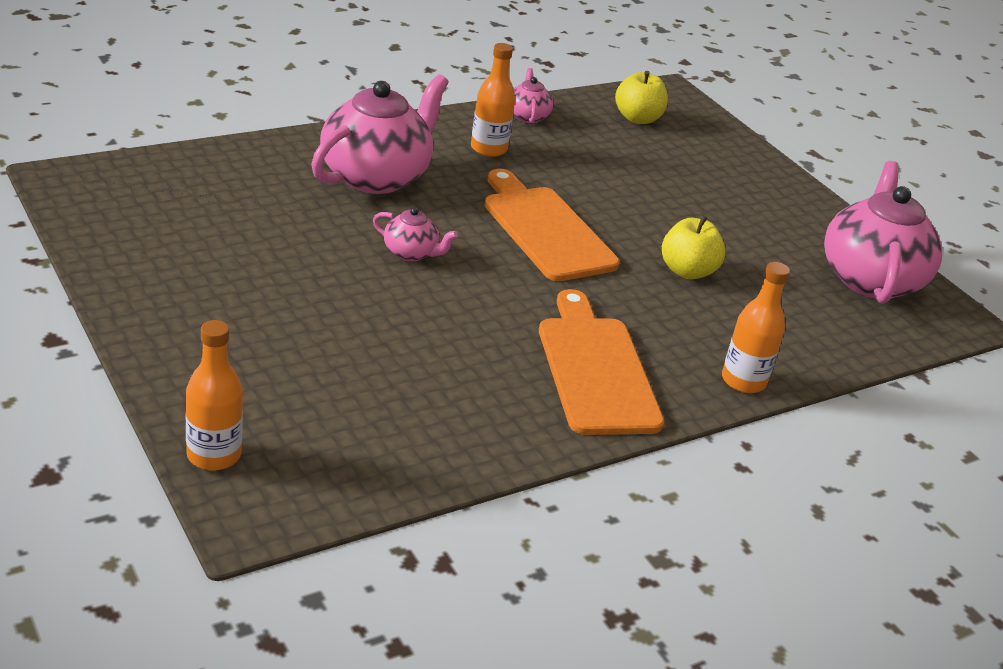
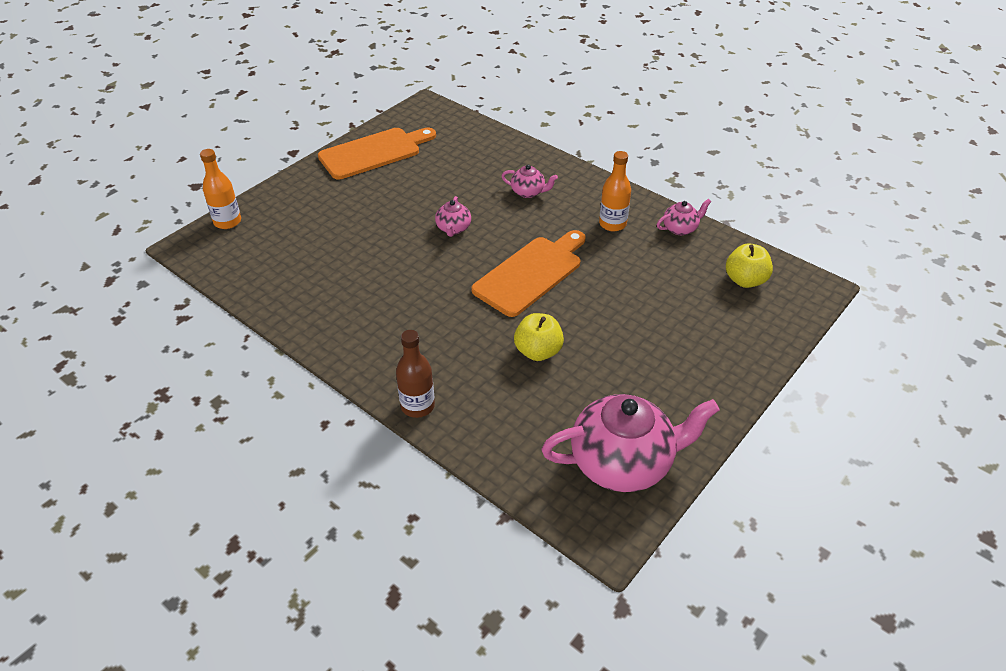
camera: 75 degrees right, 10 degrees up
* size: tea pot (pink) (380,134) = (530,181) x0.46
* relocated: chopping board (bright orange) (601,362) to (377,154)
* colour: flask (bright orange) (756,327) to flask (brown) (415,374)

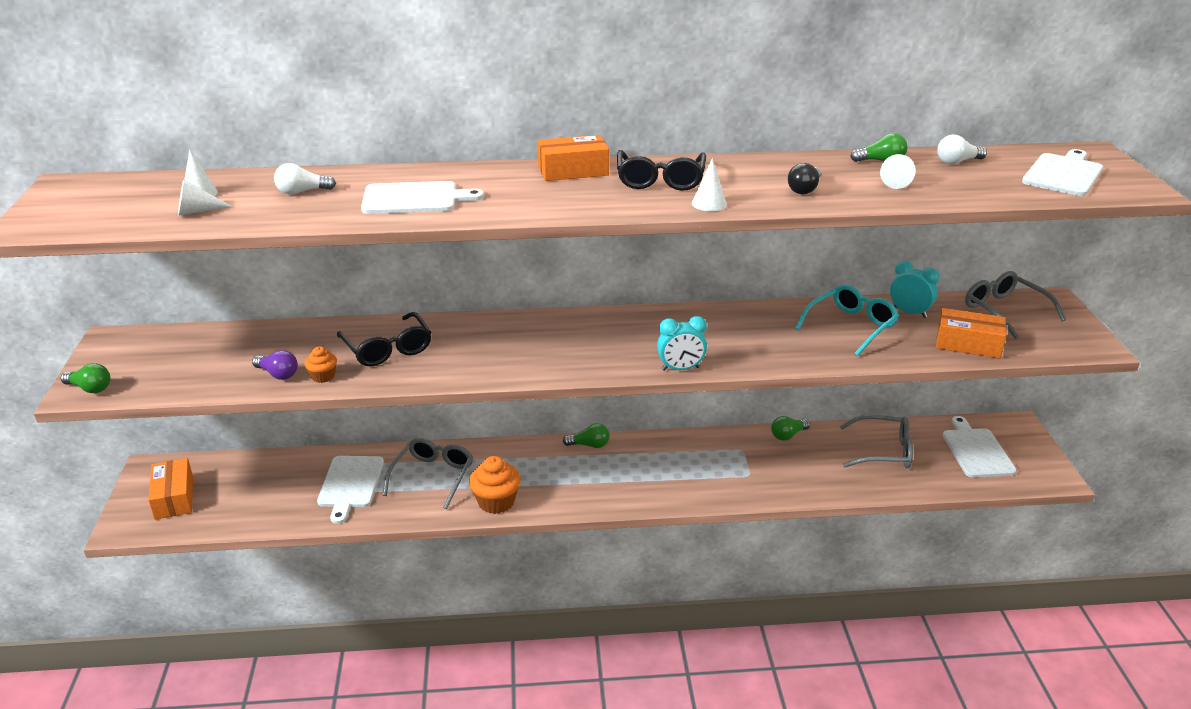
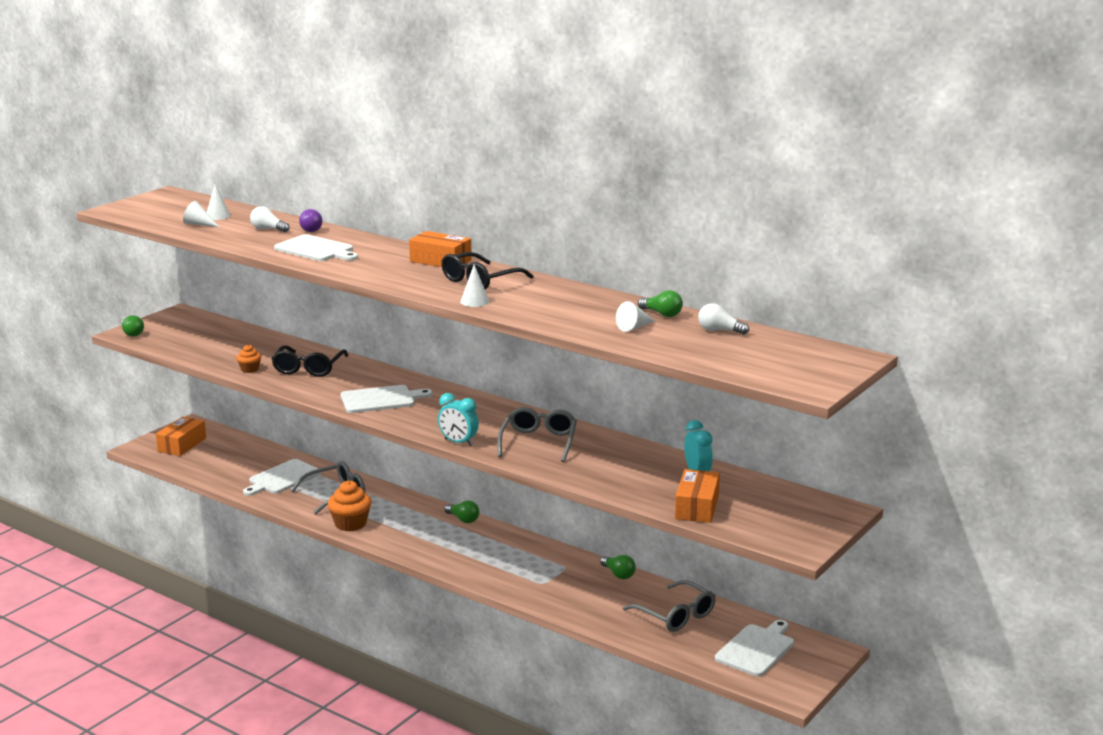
camera: 40 degrees right, 10 degrees down
* relocated: light bulb (purple) (275,365) to (310,220)
* spun: light bulb (green) (790,428) = (618,567) 135 degrees counterclockwise
* missing: light bulb (jet-black) (804,178)
* missing: eyeglasses (aqua) (847,320)
* spun: package (bright orange) (971,333) = (697,496) 45 degrees clockwise
* relocated: eyeglasses (ash-grey) (1015,305) to (537,434)
* relocated: chopping board (snow-white) (1062,172) to (386,399)

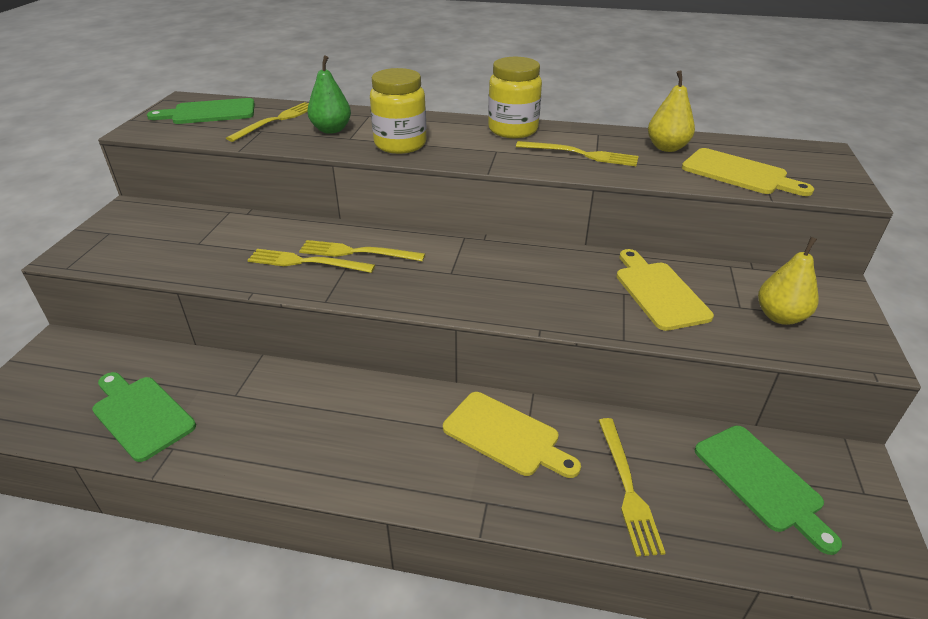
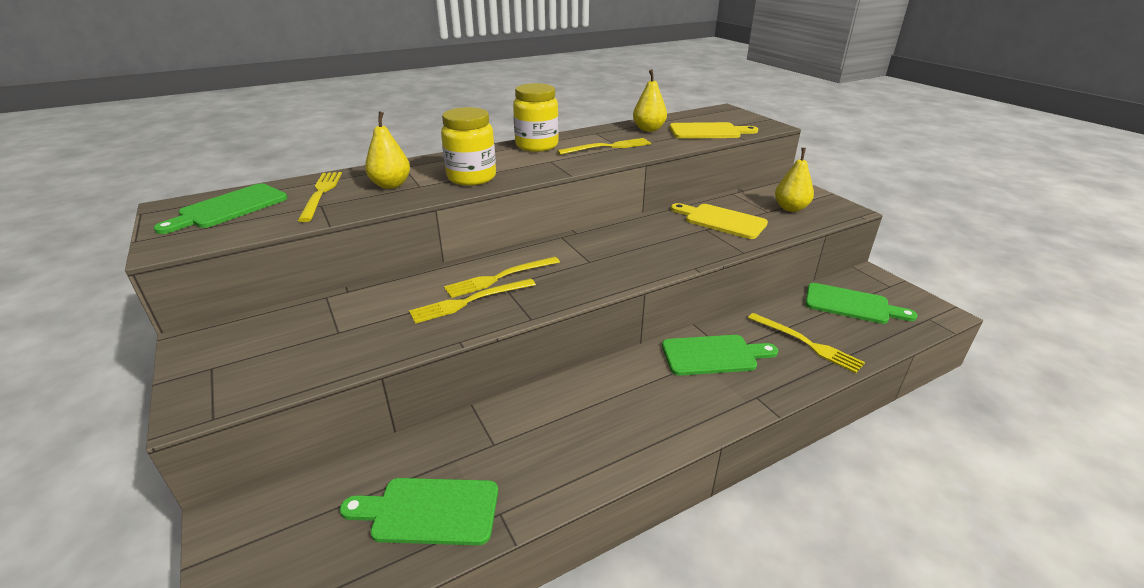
camera: 40 degrees left, 5 degrees down
* colour: pear fruit (green) (329,94) to pear fruit (yellow) (387,150)
* colour: chopping board (yellow) (512,435) to chopping board (green) (720,355)

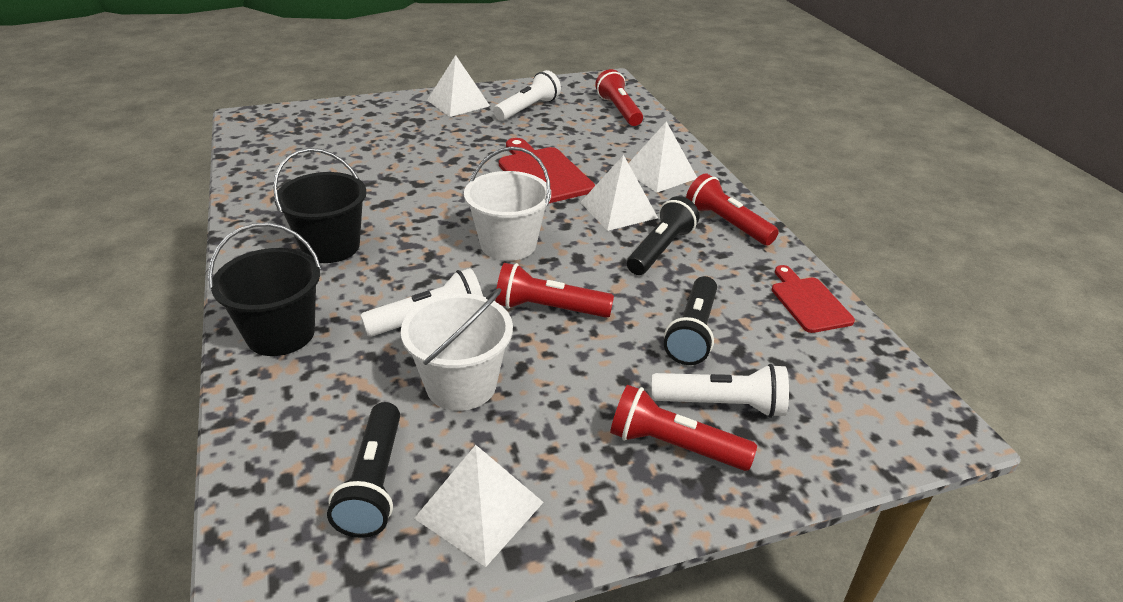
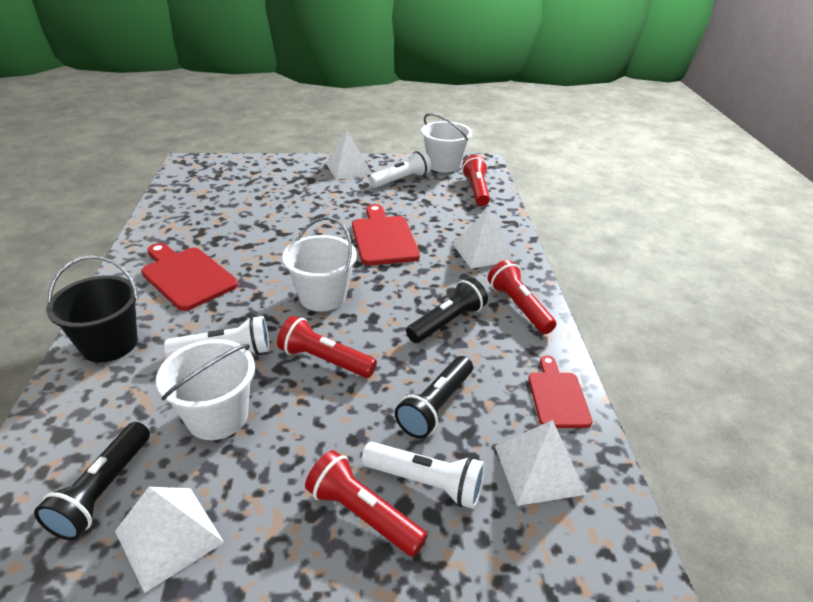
camera: 15 degrees right, 0 degrees up
* exchanged: sand bucket (jet-black) (320,205) to chopping board (crimson) (189,277)
* relocated: solid pyramid (snow-white) (619,193) to (541,463)
* appeared: sand bucket (snow-white) (446,143)

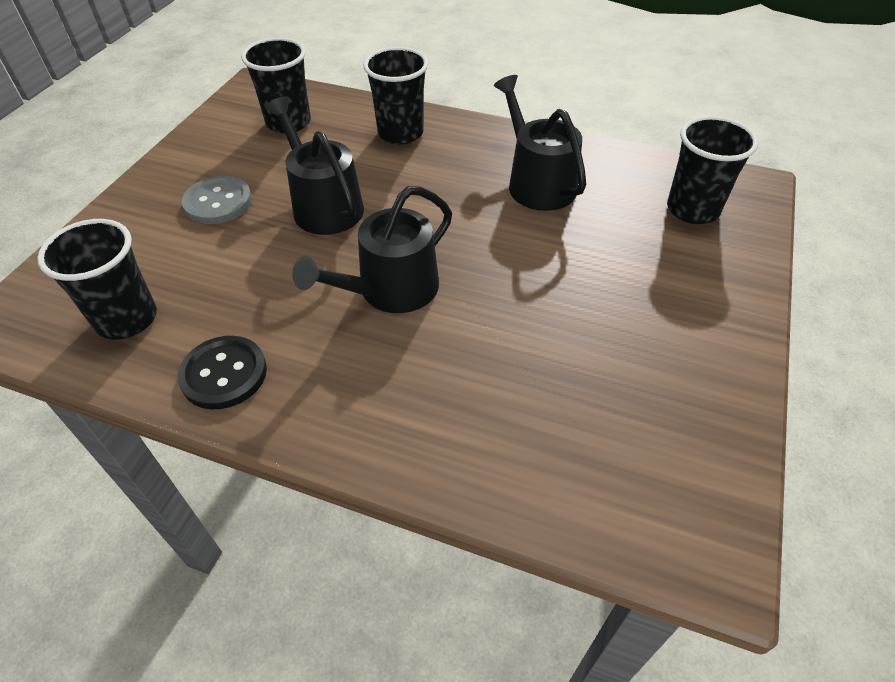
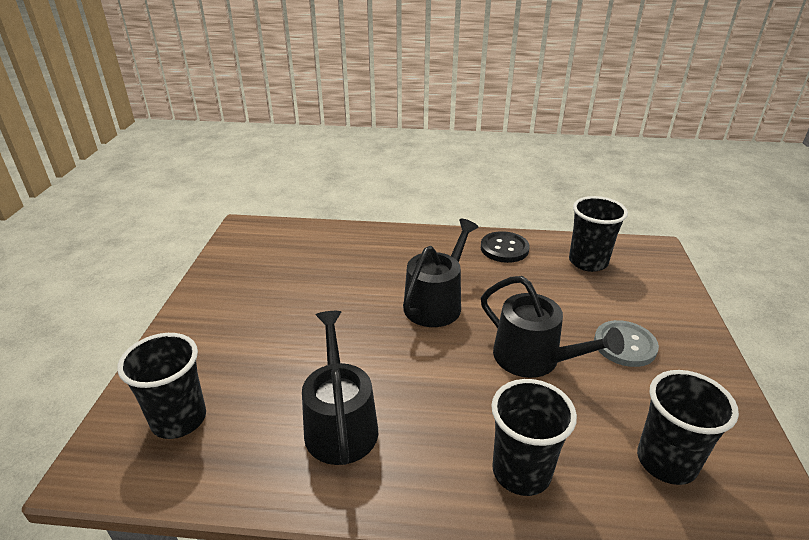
camera: 165 degrees right, 15 degrees down
* spun: watering pot (jet-black) (540,143) = (340,388) 150 degrees counterclockwise

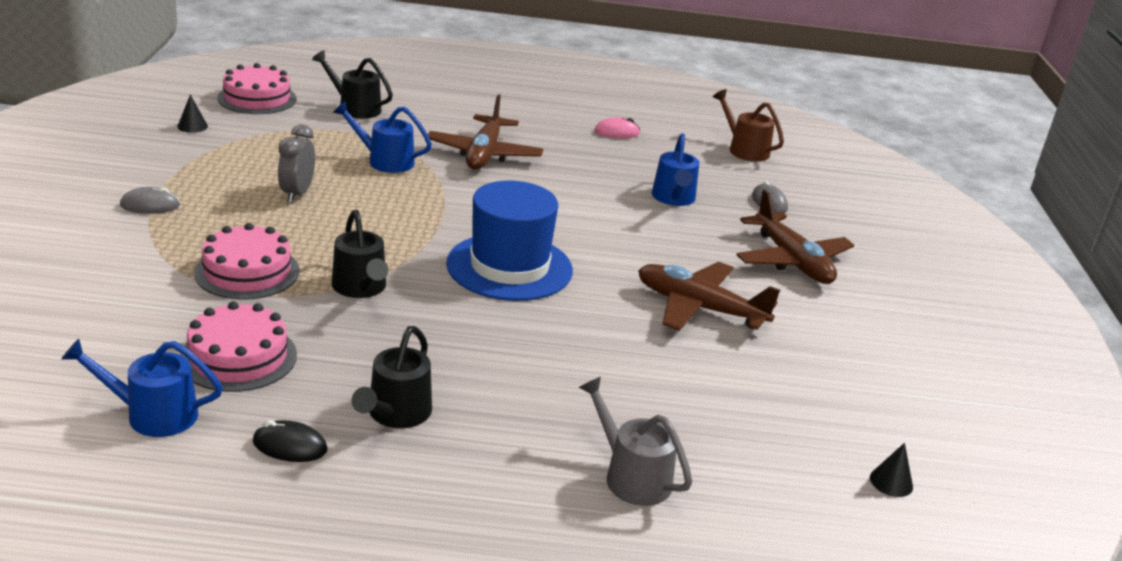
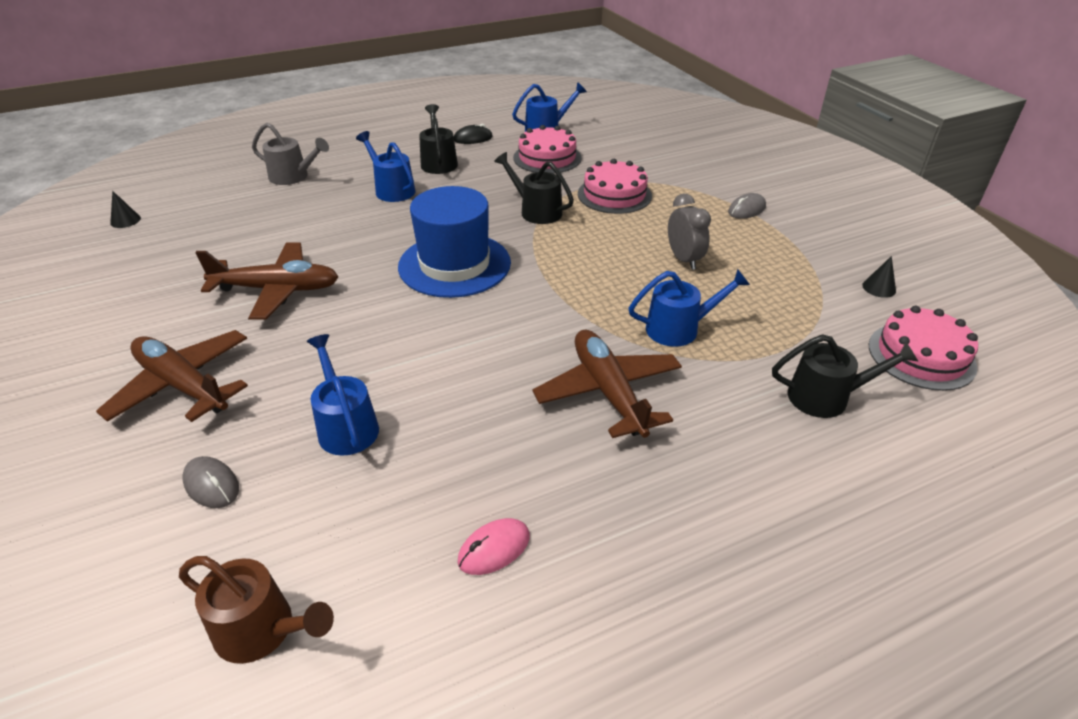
camera: 155 degrees right, 10 degrees up
* appeared: watering pot (royal blue) (385,166)

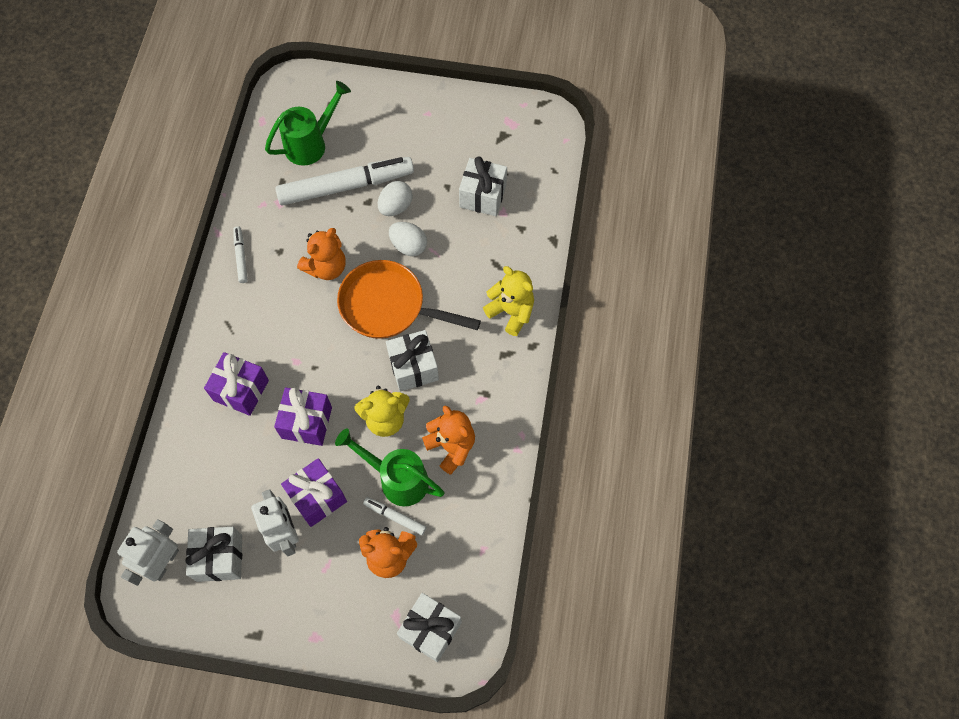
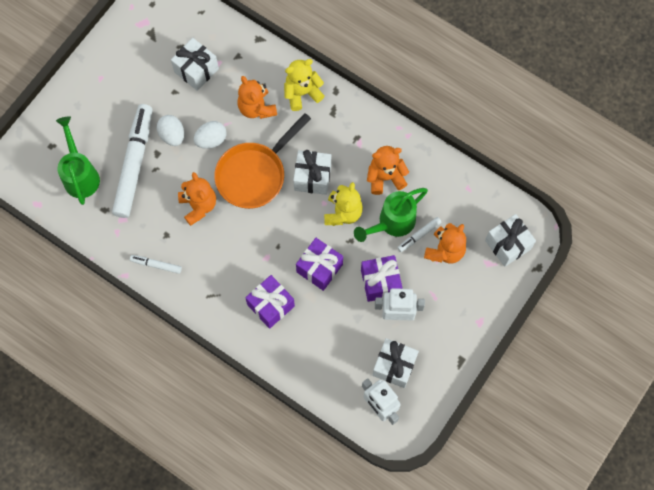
camera: 65 degrees left, 5 degrees up
* appeared: teddy bear (bright orange) (257,97)

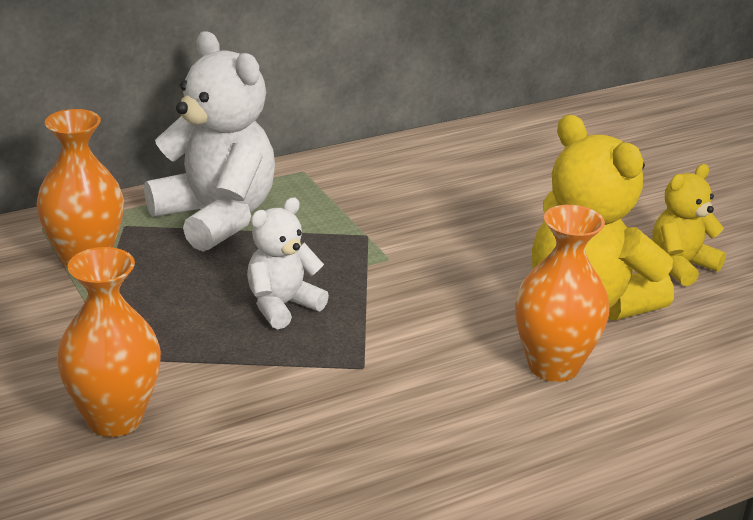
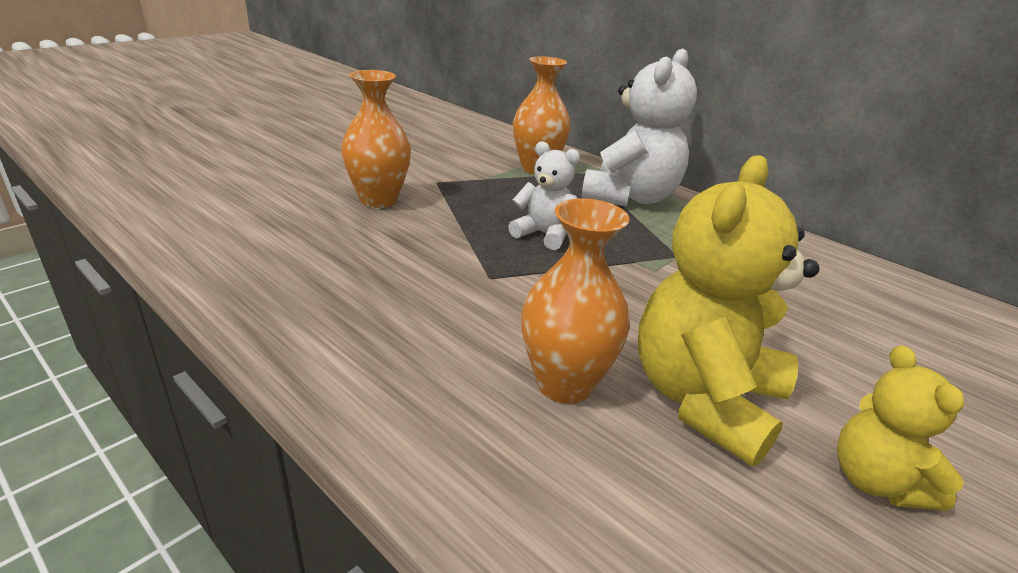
camera: 70 degrees right, 0 degrees up
* spun: teddy bear (yellow) (689,225) = (900,428) 135 degrees counterclockwise

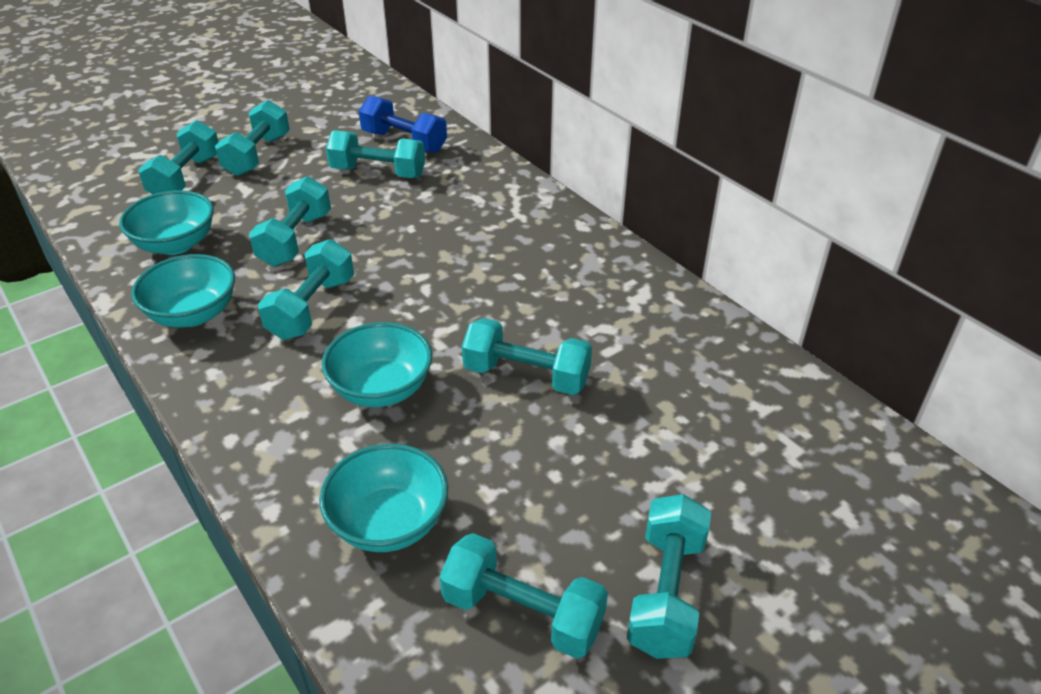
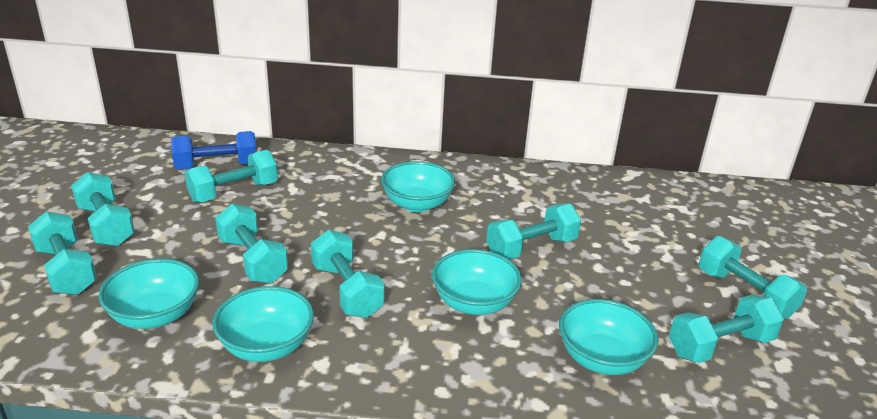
camera: 50 degrees left, 10 degrees down
* appeared: serving bowl (aqua) (418,186)

